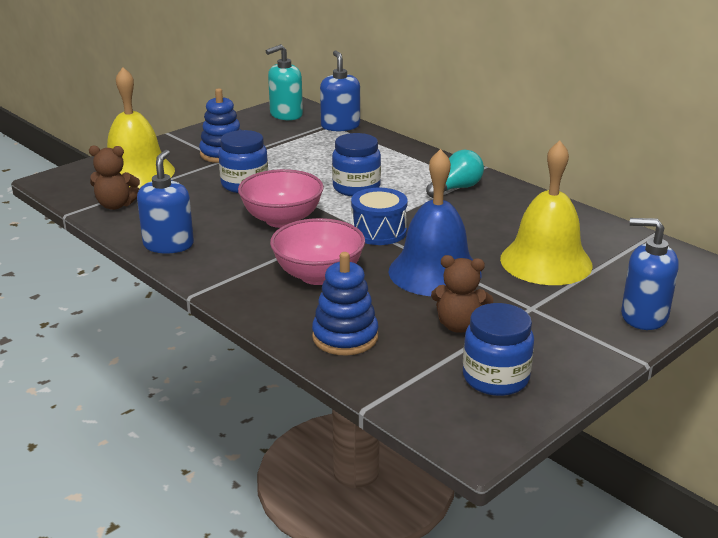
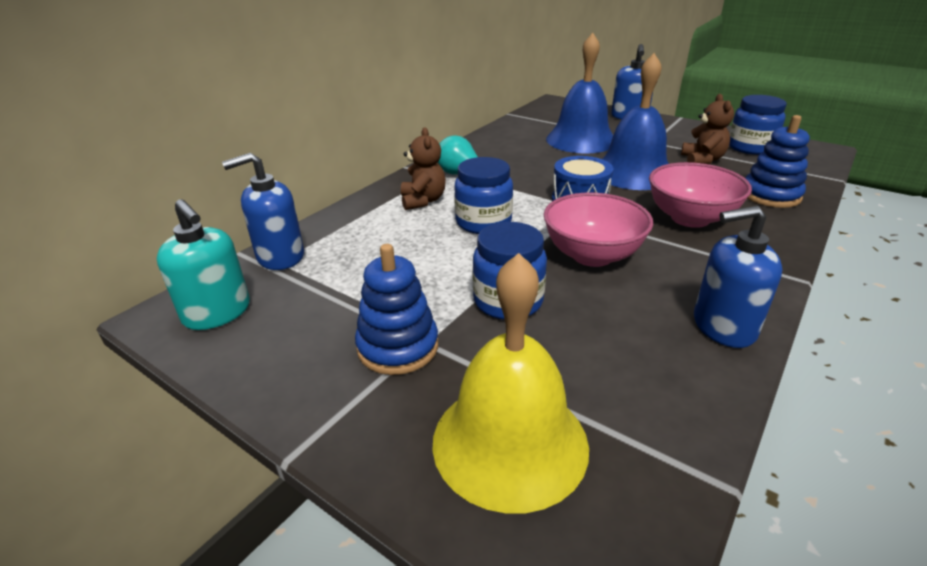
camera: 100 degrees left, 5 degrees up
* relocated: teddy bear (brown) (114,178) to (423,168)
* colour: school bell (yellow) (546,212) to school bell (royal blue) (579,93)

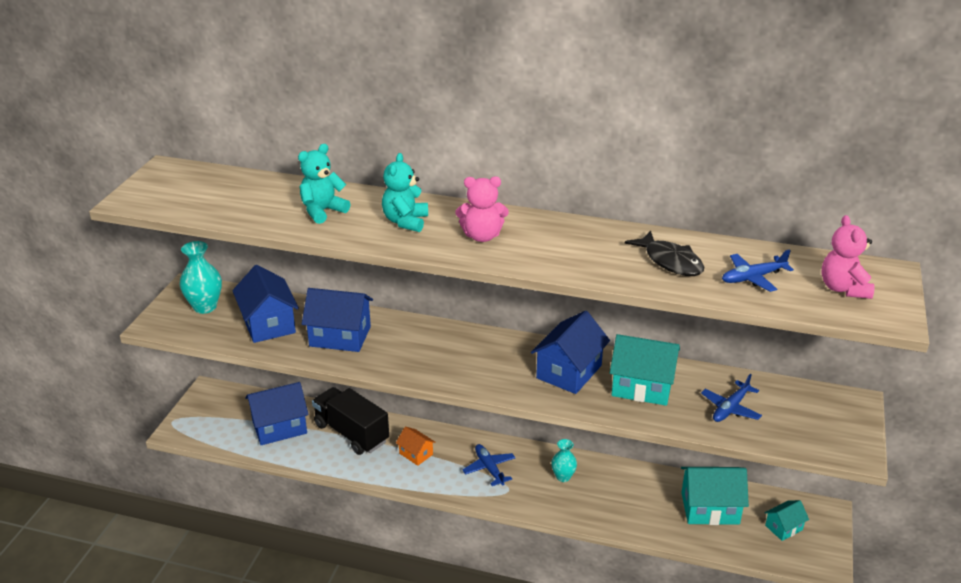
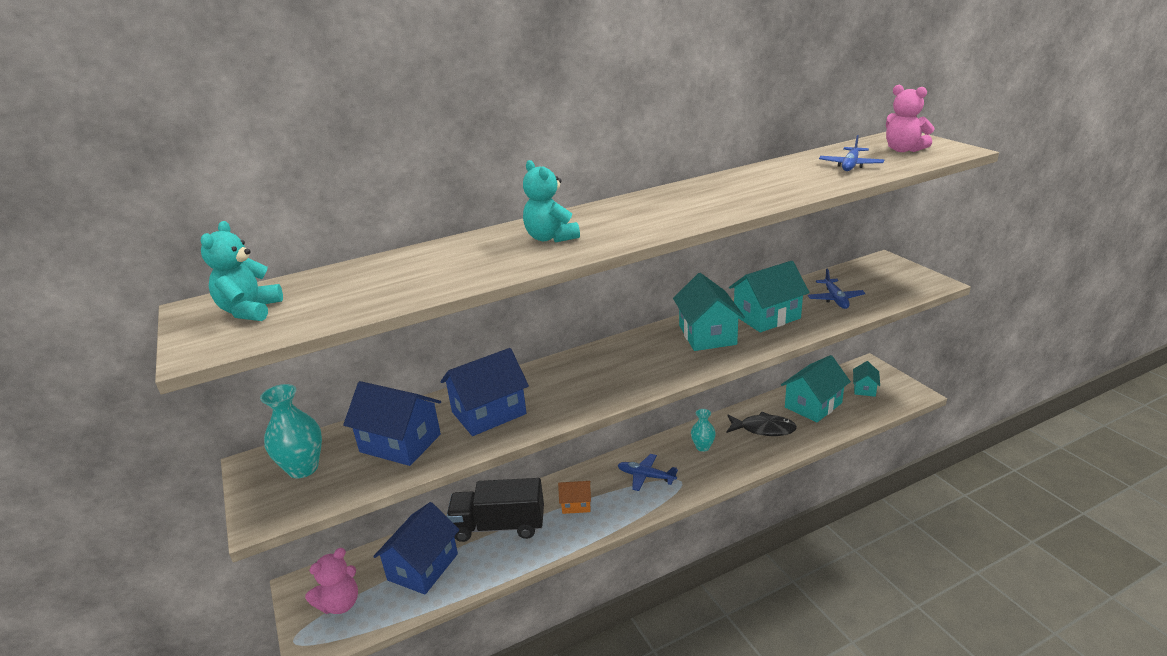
camera: 40 degrees left, 5 degrees down
* relocated: teddy bear (aqua) (324,184) to (242,271)
* relocated: teddy bear (pink) (482,209) to (331,581)
* colour: house (royal blue) (570,352) to house (aqua) (709,312)
* relocated: toy fish (jet-black) (664,253) to (762,424)

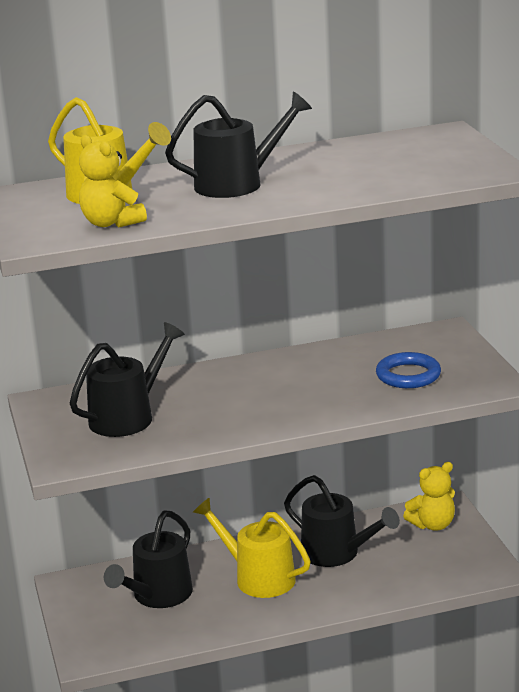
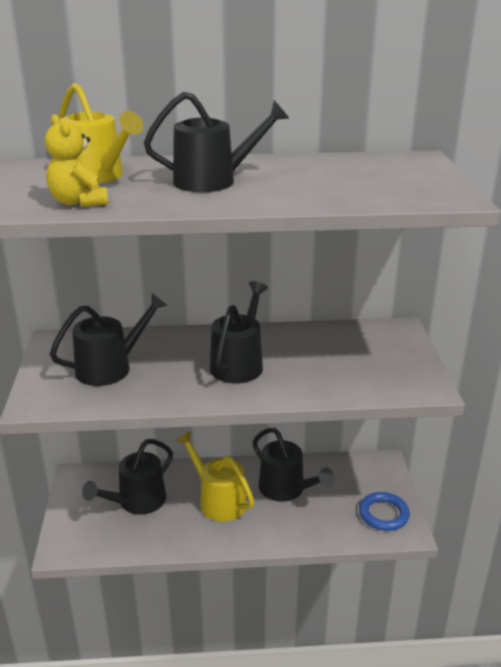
camera: 10 degrees right, 5 degrees up
* relocated: hoop (royal blue) (408,370) to (384,511)
* missing: teddy bear (yellow) (429,496)
* appeared: watering pot (jet-black) (239,332)

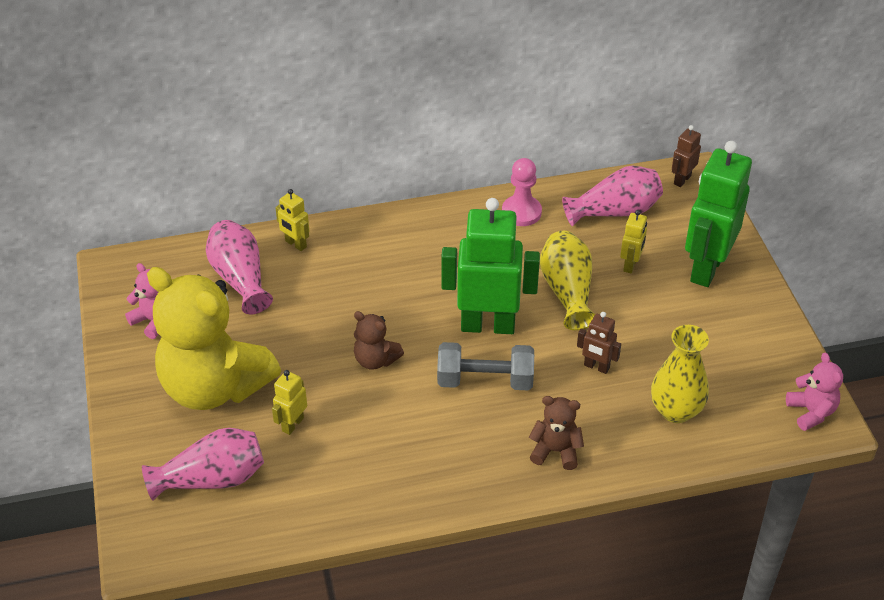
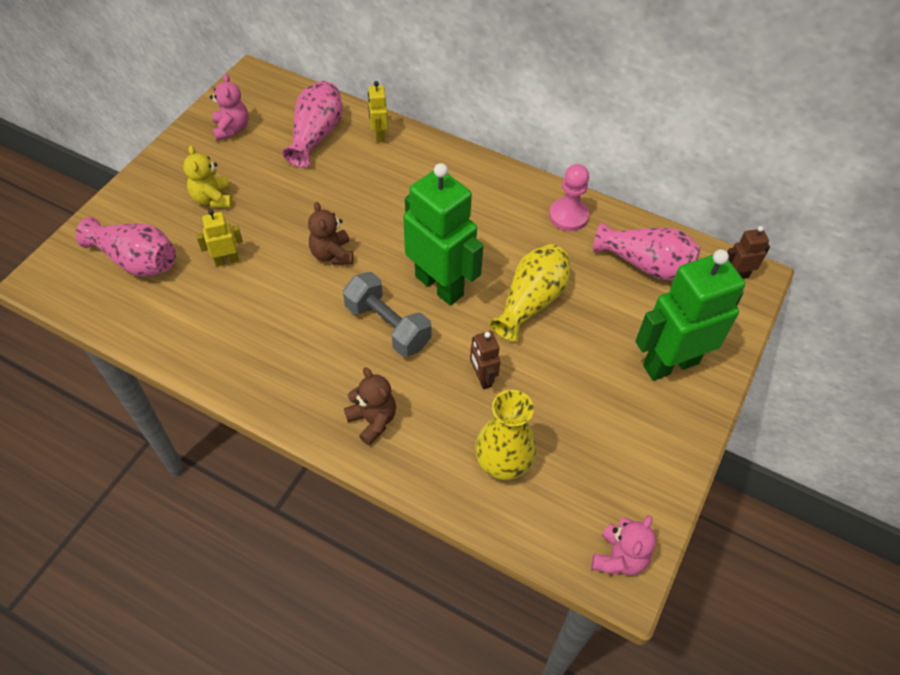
camera: 40 degrees right, 10 degrees up
* size: teddy bear (yellow) (214,338) = (207,177) x0.43
* missing: robot (yellow) (633,242)

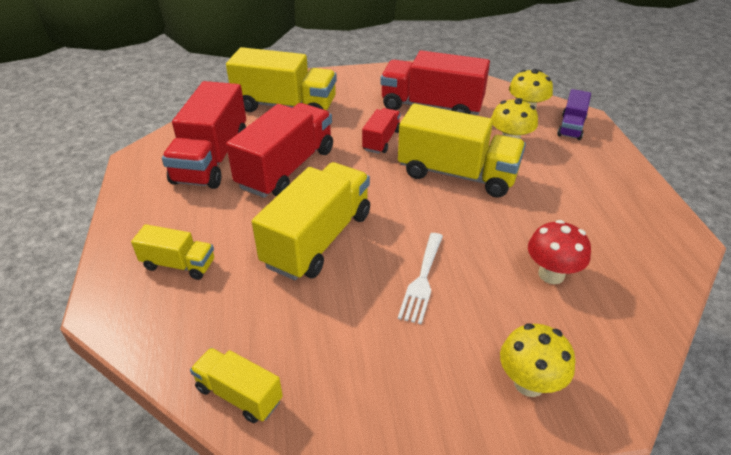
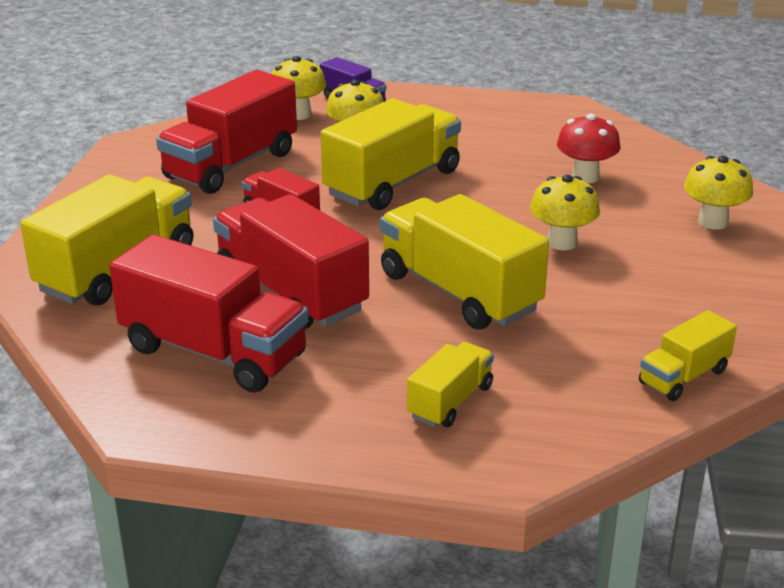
camera: 70 degrees left, 10 degrees down
* exchanged: table fork (snow-white) (420,278) to fungus (yellow) (565,212)

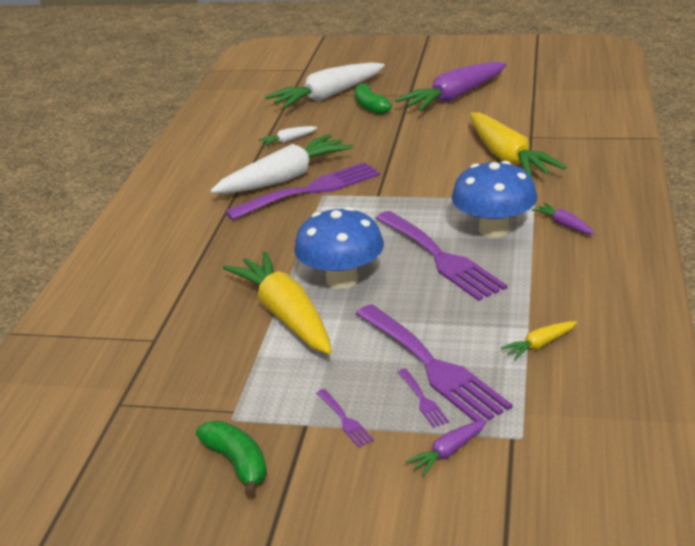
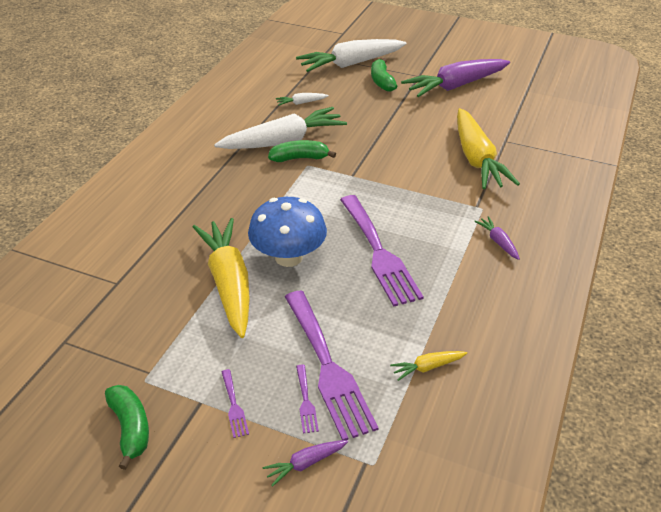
camera: 10 degrees right, 10 degrees up
* exchanged: table fork (purple) (302,191) to banana fruit (green) (302,151)
* missing: fungus (royal blue) (494,199)

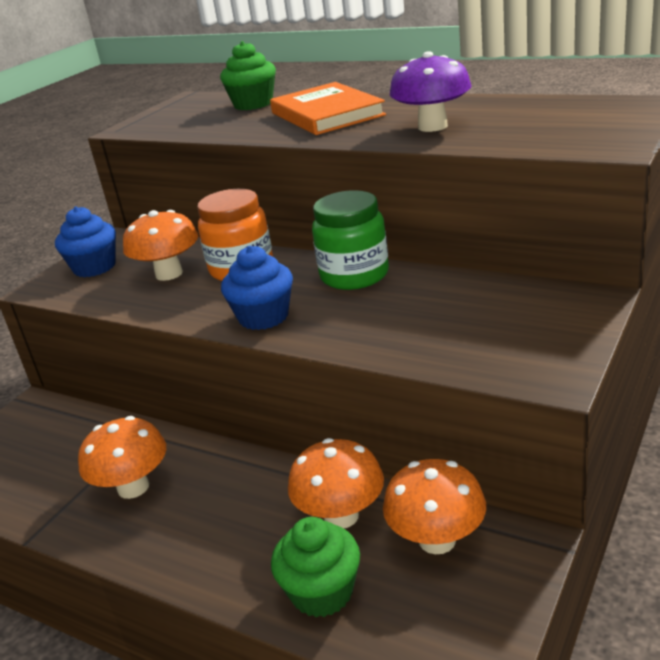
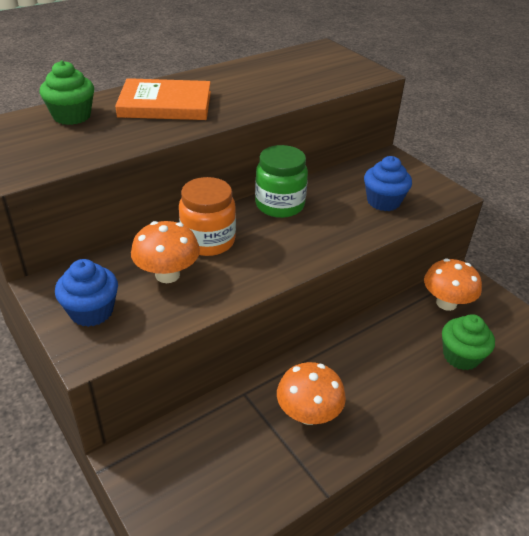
camera: 70 degrees left, 10 degrees up
* relocated: cupcake (royal blue) (257,288) to (388,183)
* missing: fungus (bright orange) (336,483)
* missing: fungus (purple) (431,91)

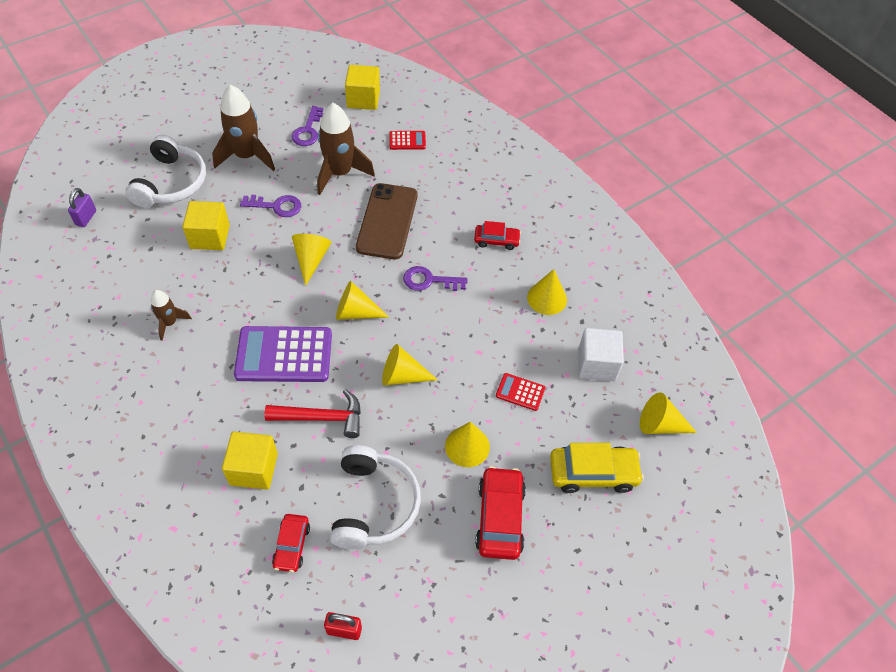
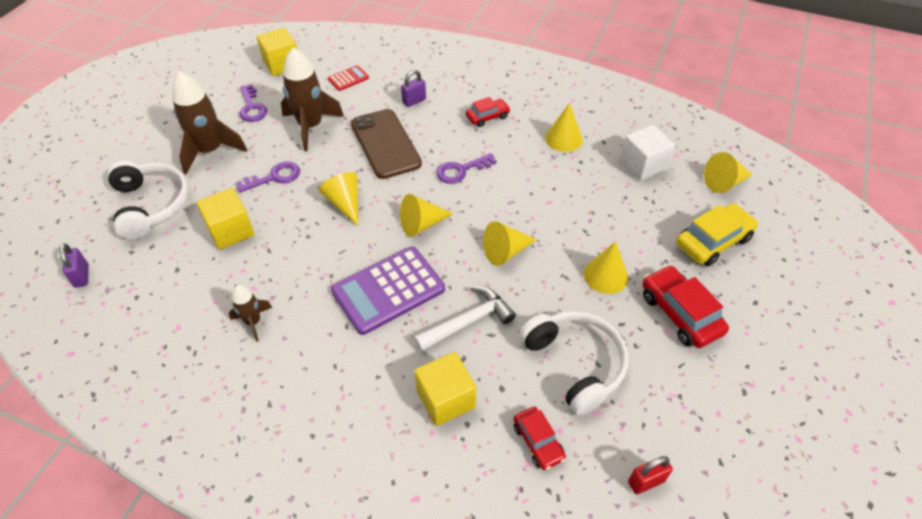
camera: 30 degrees left, 5 degrees down
* colour: carpenter's hammer (crimson) (313,413) to carpenter's hammer (snow-white) (465,319)
* missing: adding machine (crimson) (520,392)
* appeared: small lock (purple) (413,88)

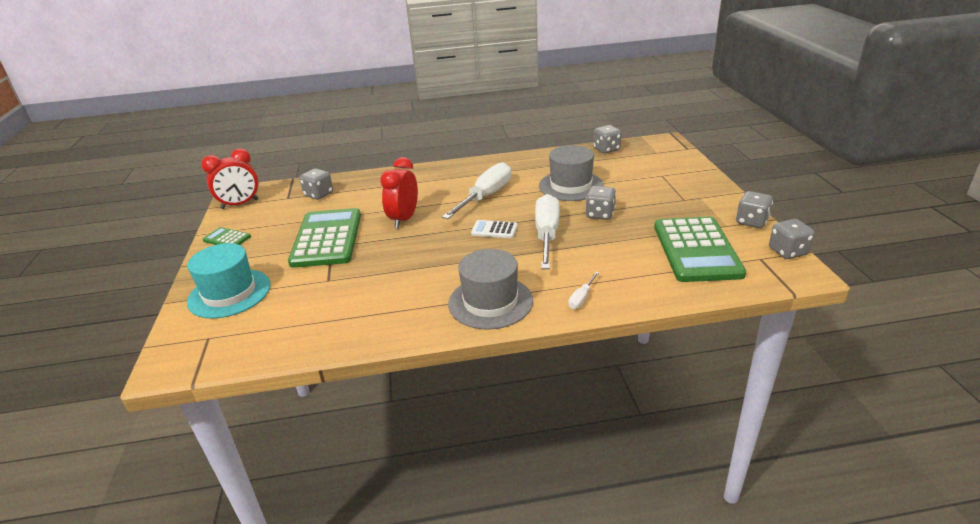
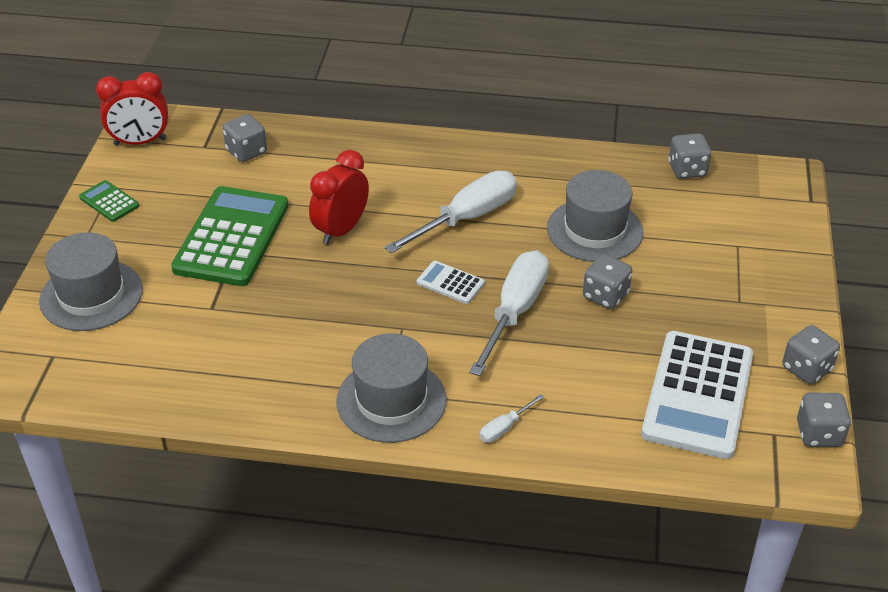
camera: 15 degrees right, 10 degrees up
* colour: tall hat (aqua) (229,281) to tall hat (ash-grey) (91,281)
* colour: adding machine (green) (700,249) to adding machine (snow-white) (697,395)

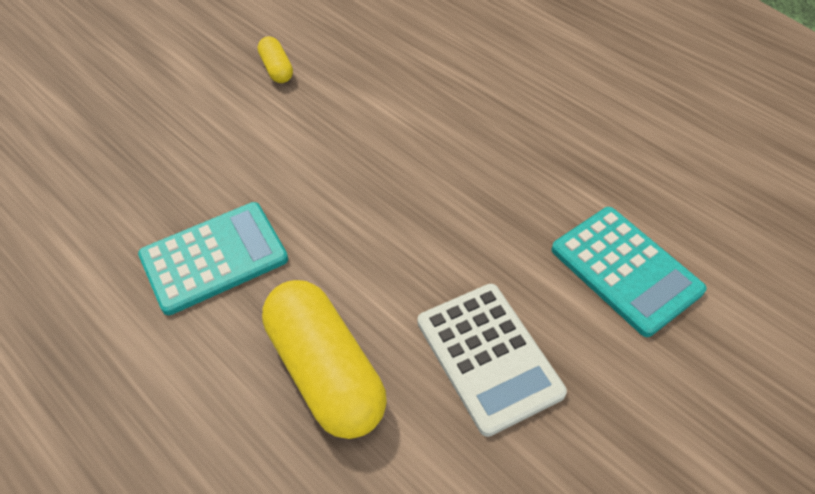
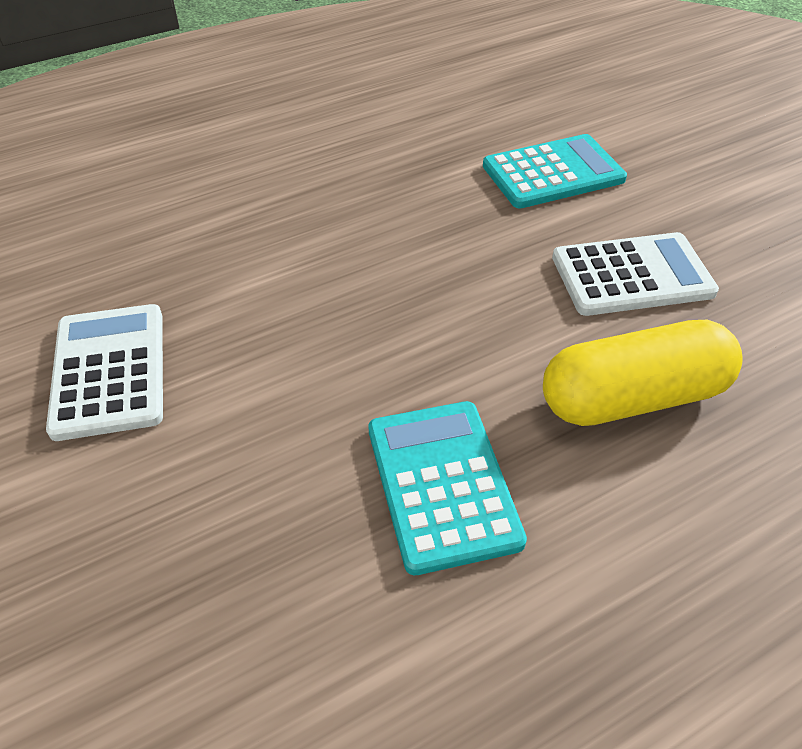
camera: 75 degrees left, 5 degrees down
* exchanged: capsule (yellow) (275,59) to adding machine (snow-white) (104,372)

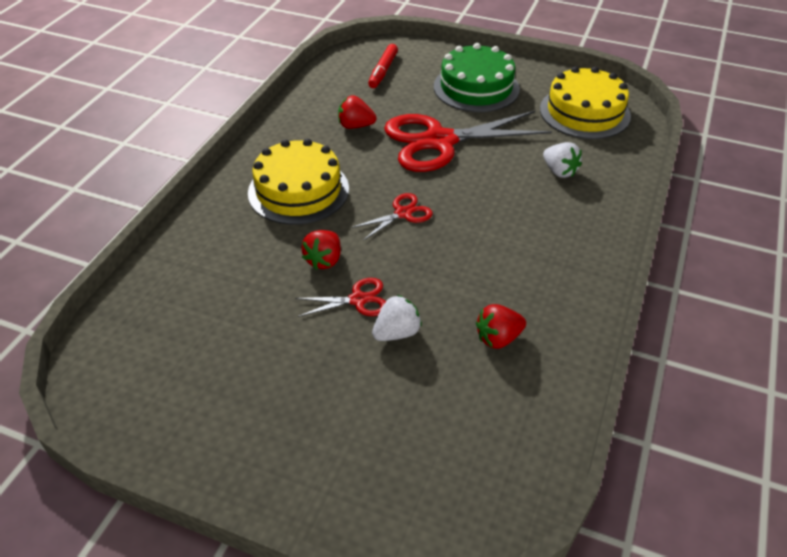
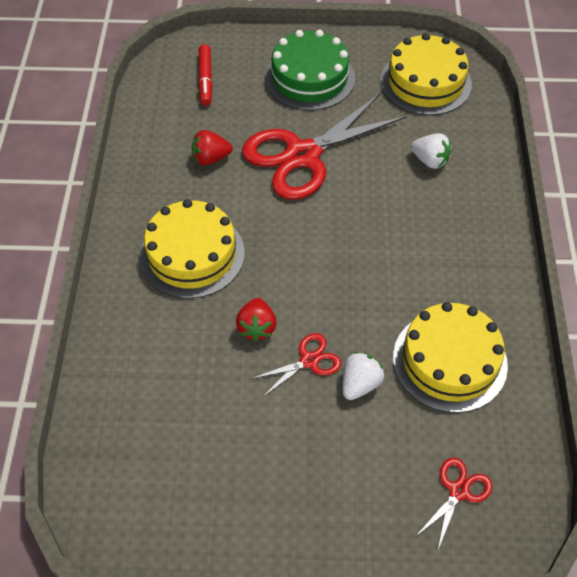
camera: 20 degrees left, 10 degrees up
* relocated: scissors (crimson) (392,217) to (454,505)
* exchanged: strawberry (crimson) (501,326) to cake (yellow) (450,357)

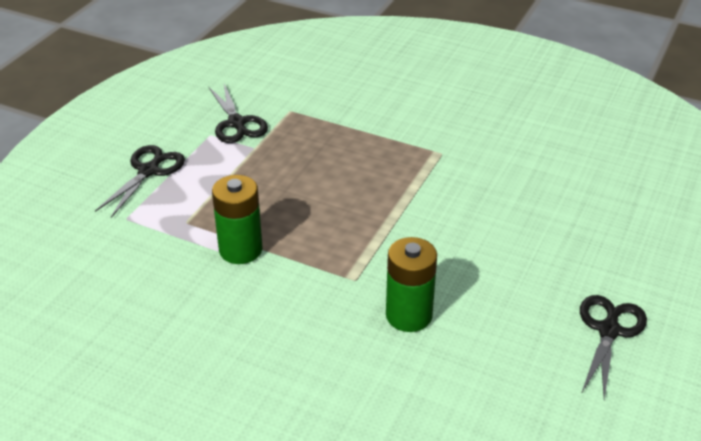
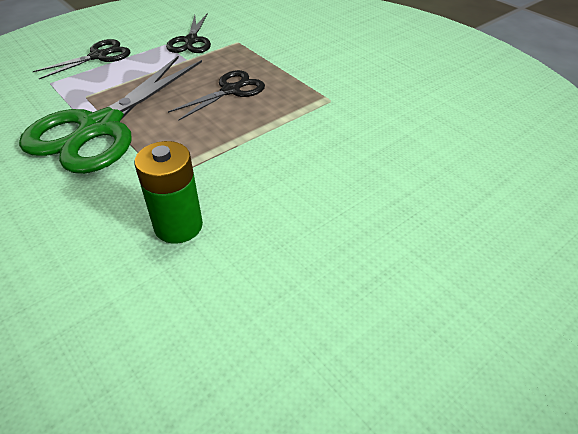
camera: 25 degrees right, 5 degrees up
* exchanged: AA battery (green) (237,219) to scissors (green) (110,114)
* relocated: scissors (jet-black) (613,347) to (216,95)

